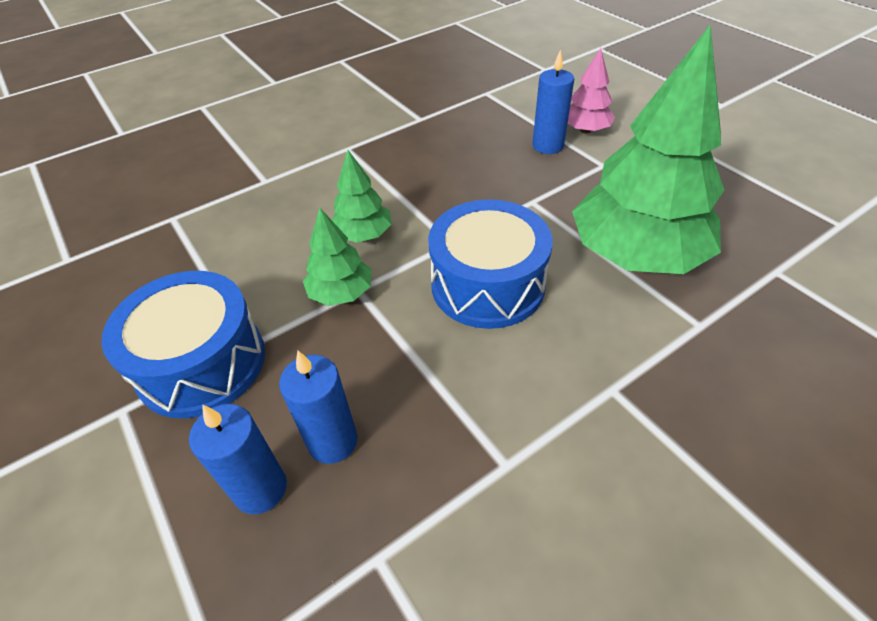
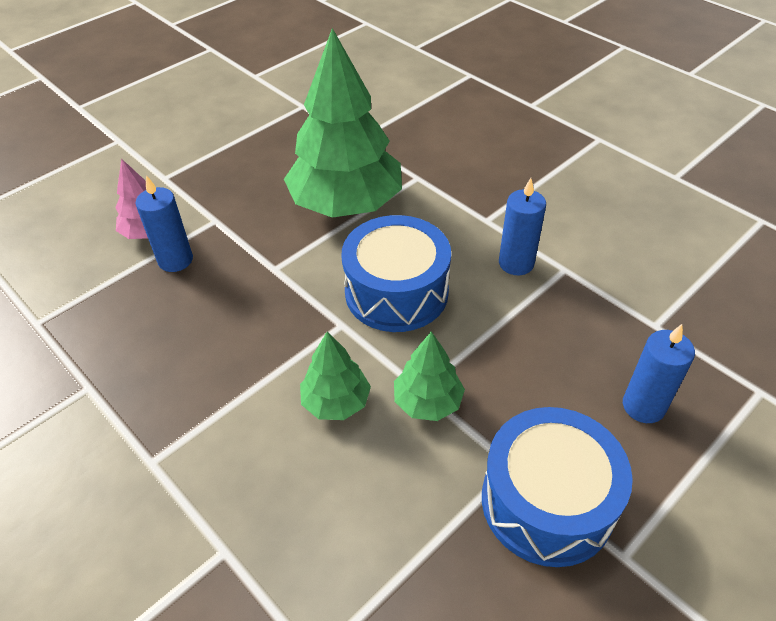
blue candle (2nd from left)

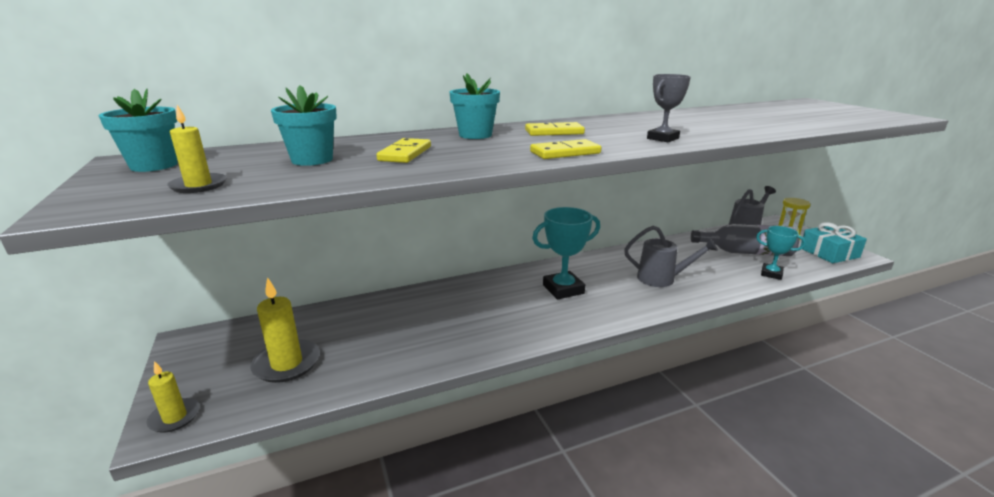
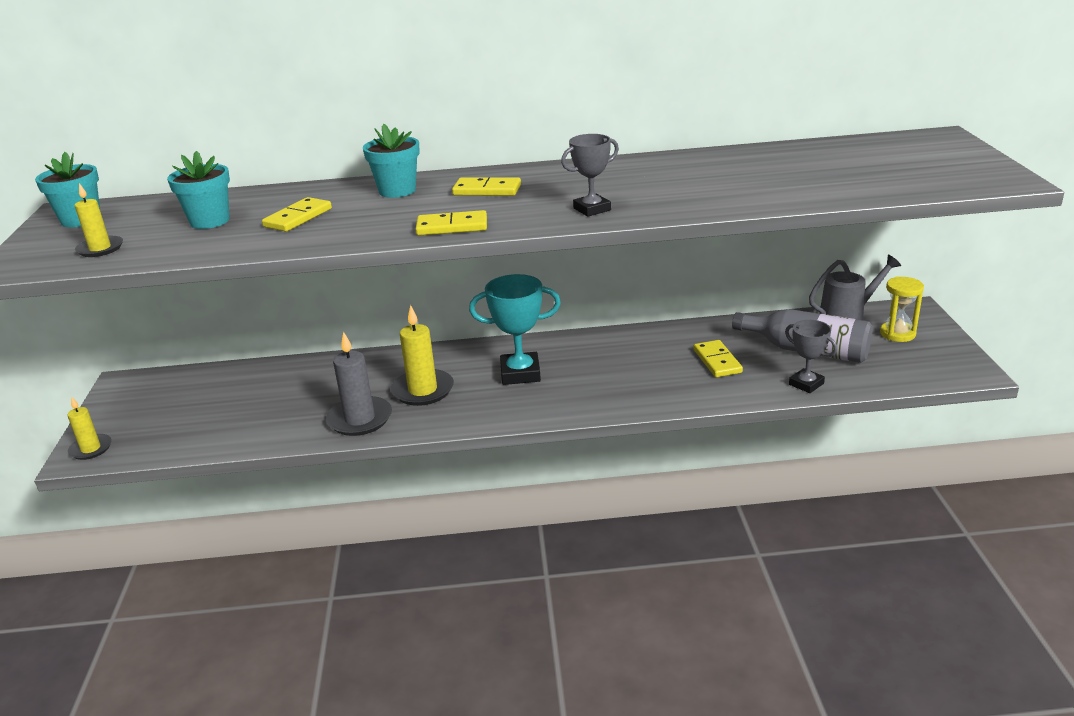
aqua present; gray watering can (1st from left in the first image); gray prize cup (2nd from left); bright yellow candle (3rd from left); gray candle; bright yellow domino piece (4th from left)

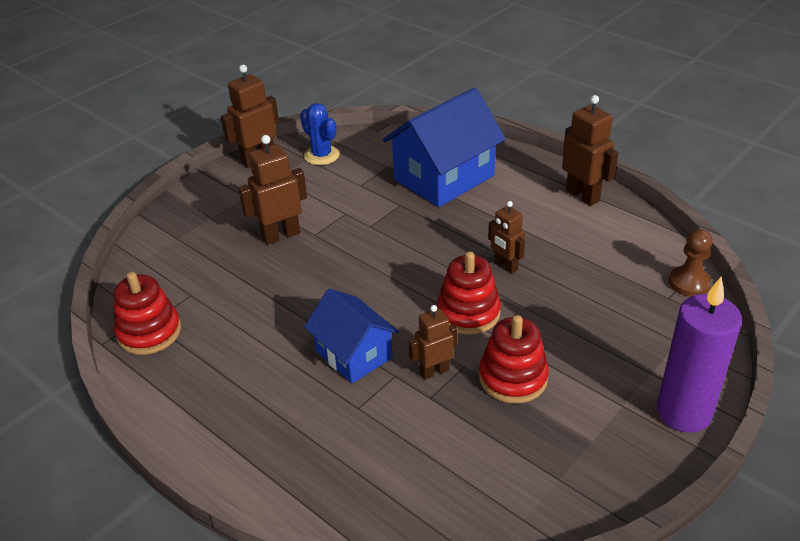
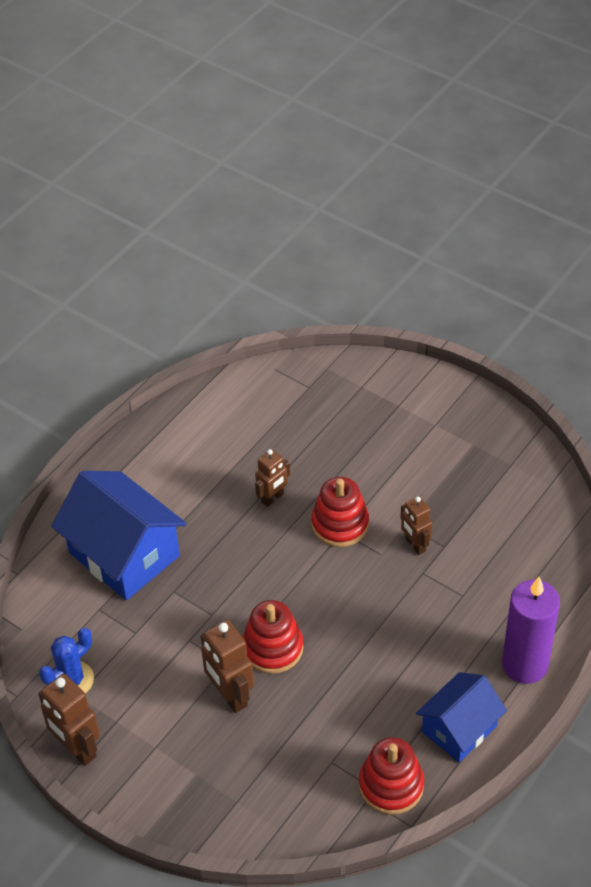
dark brown robot (5th from left in the first image); dark brown game pawn; violet candle; blue house (2nd from left); crimson stacking toy (1st from left)

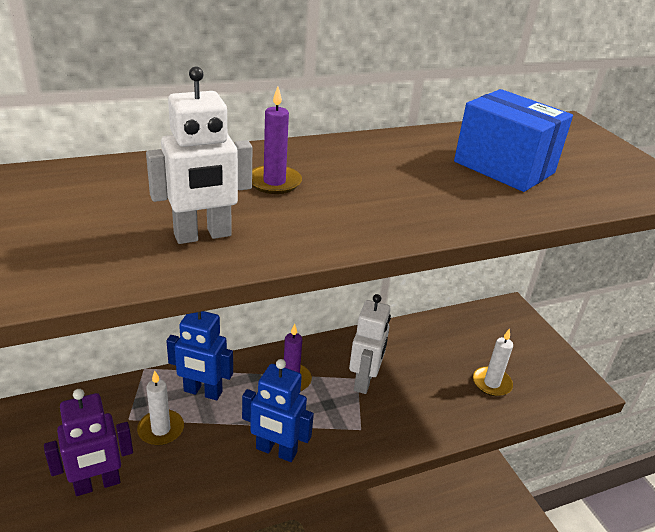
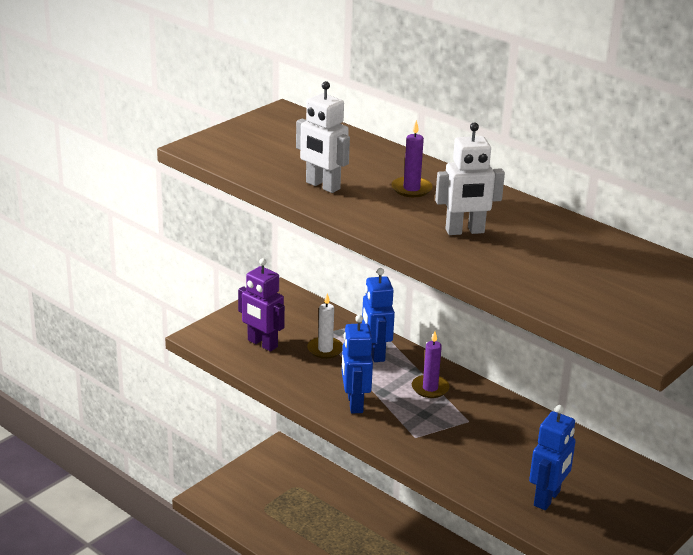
blue box; snow-white robot (2nd from left); blue robot (3rd from left)

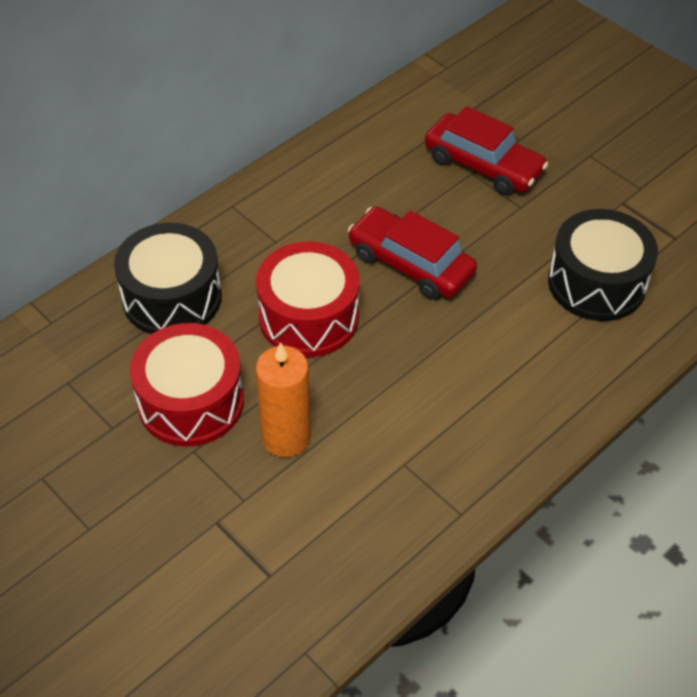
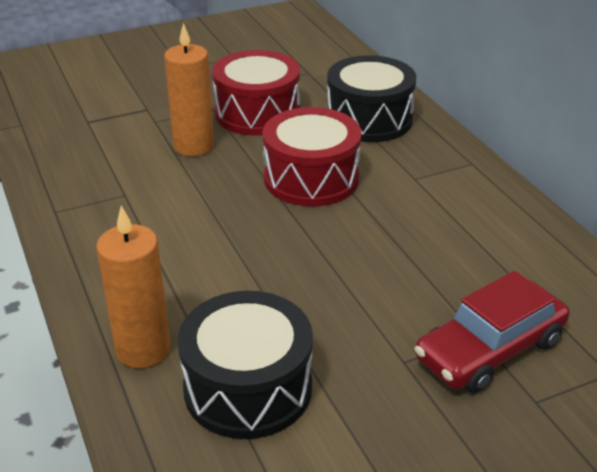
crimson toy car (1st from left in the first image); bright orange candle (1st from left)

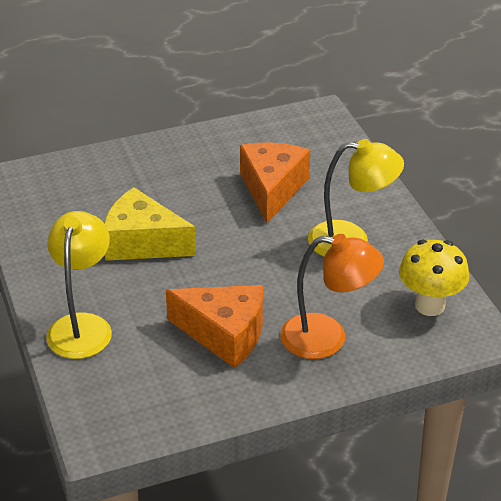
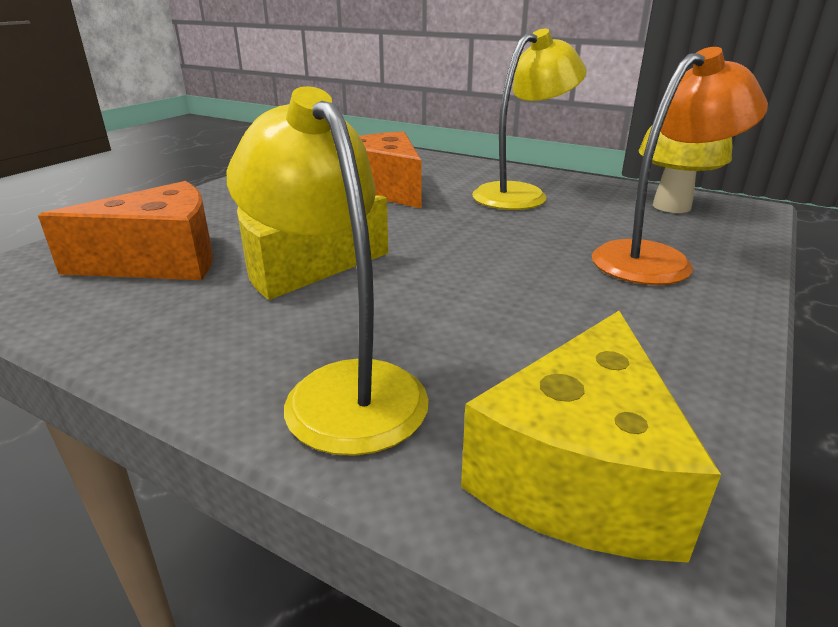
bright orange cheese (1st from left); bright yellow cheese (2nd from left)

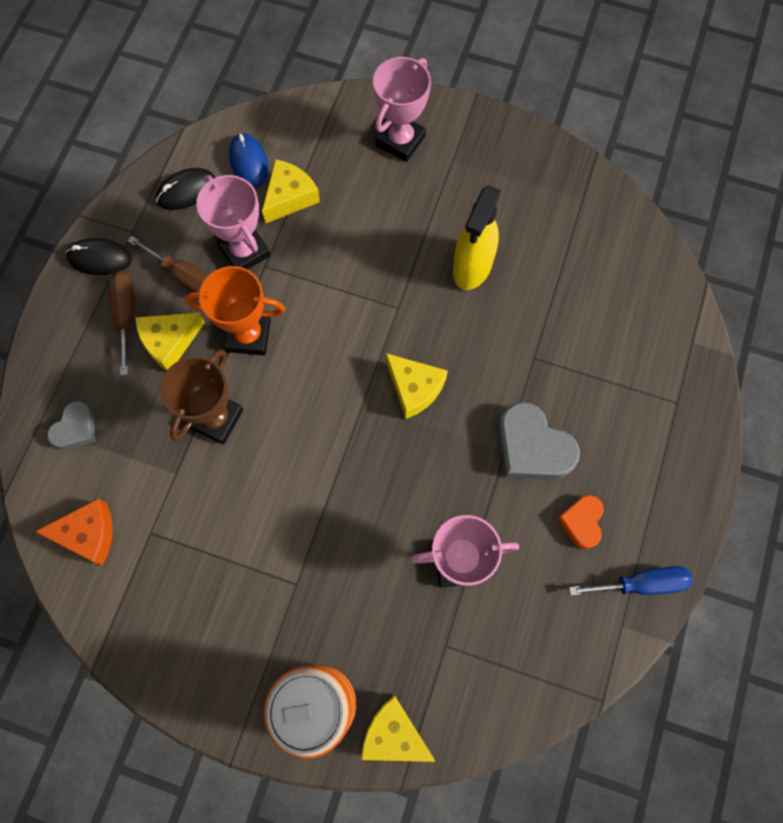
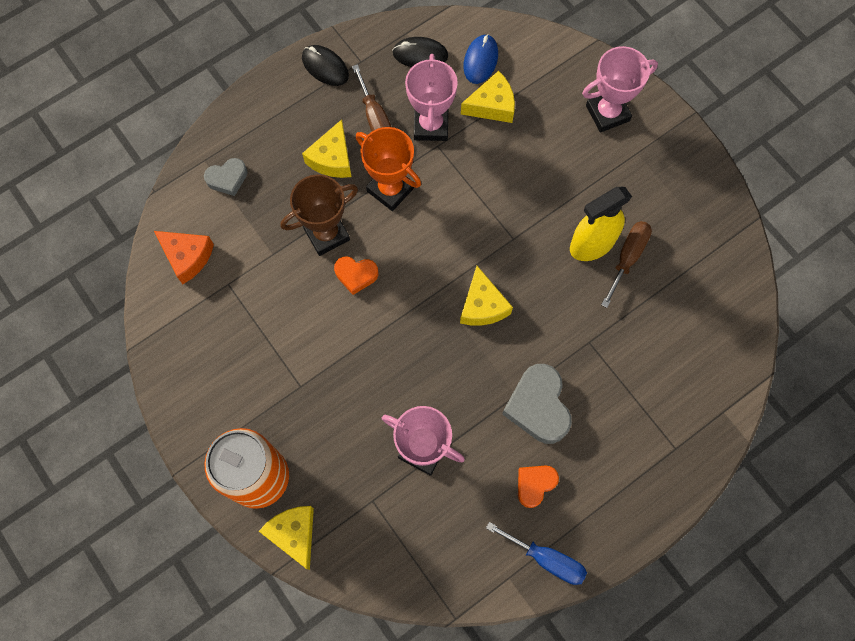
dark brown hand screwdriver (2nd from left); bright yellow cheese (2nd from left); bright orange heart (1st from left)

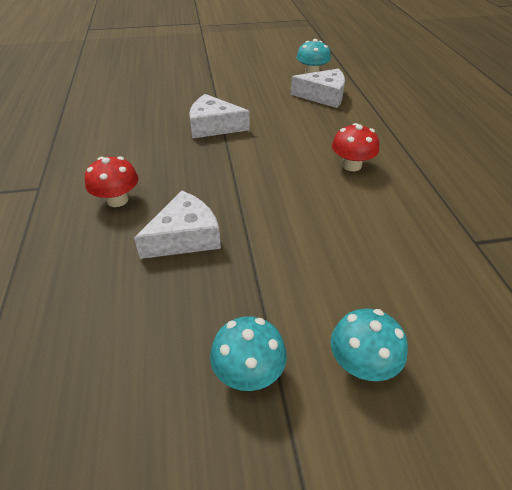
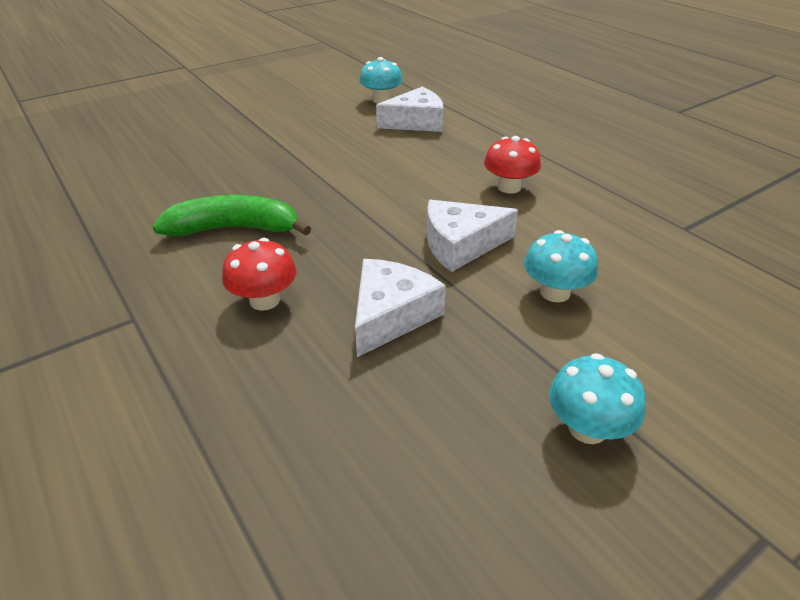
snow-white cheese (3rd from left); aqua mushroom (2nd from left); green banana fruit

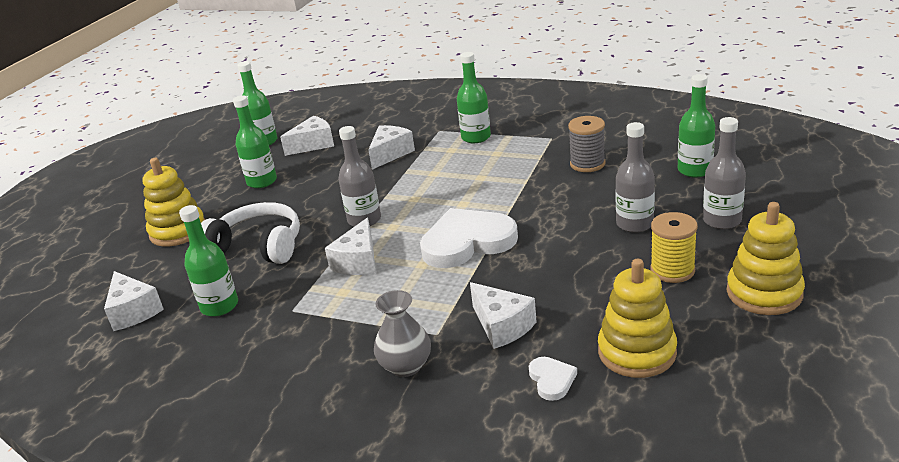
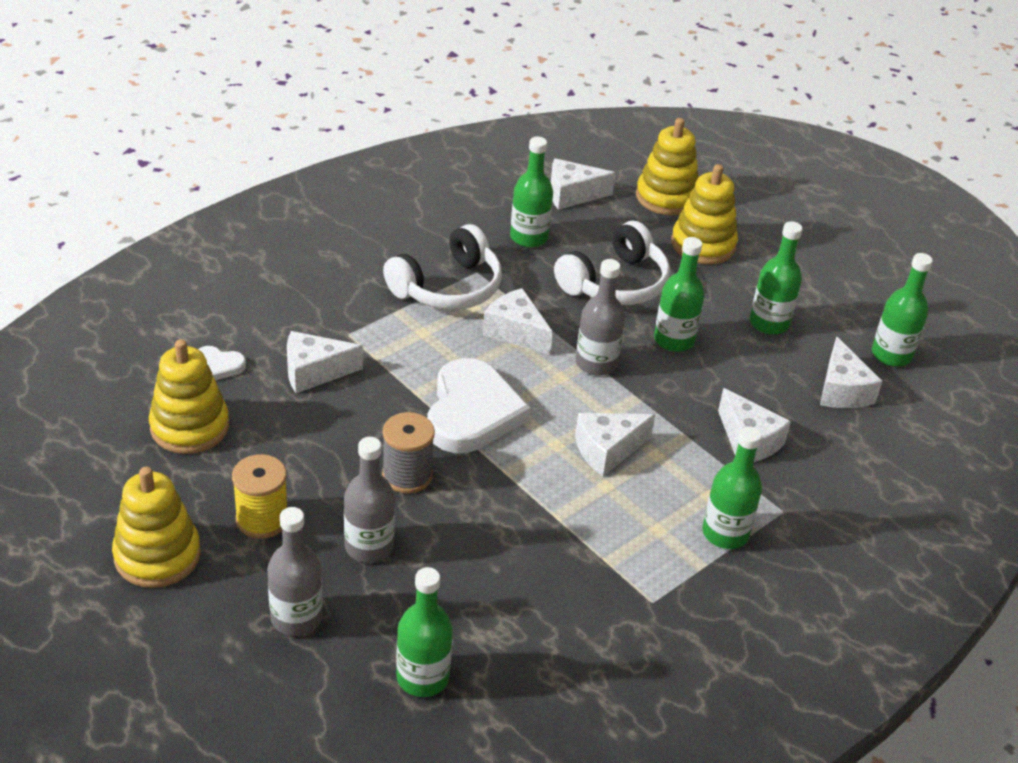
gray bobbin; gray vase; bright yellow stacking toy (3rd from left); snow-white over-ear headphones (1st from left); green flask (3rd from left); snow-white cheese (4th from left)

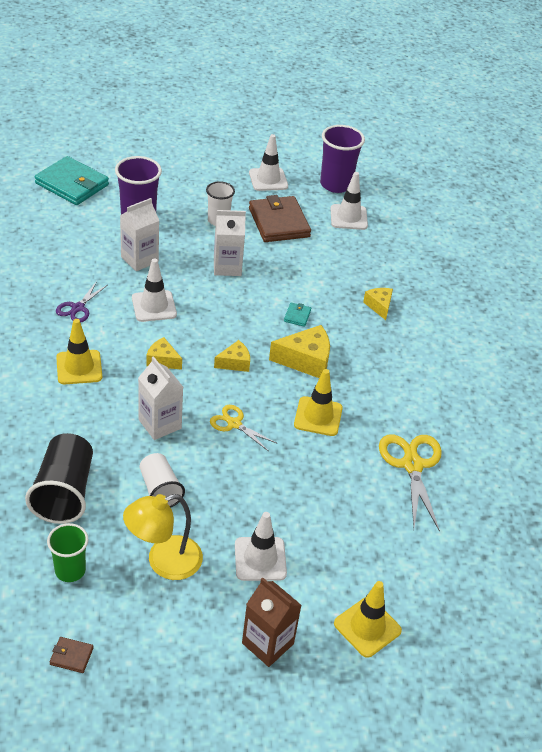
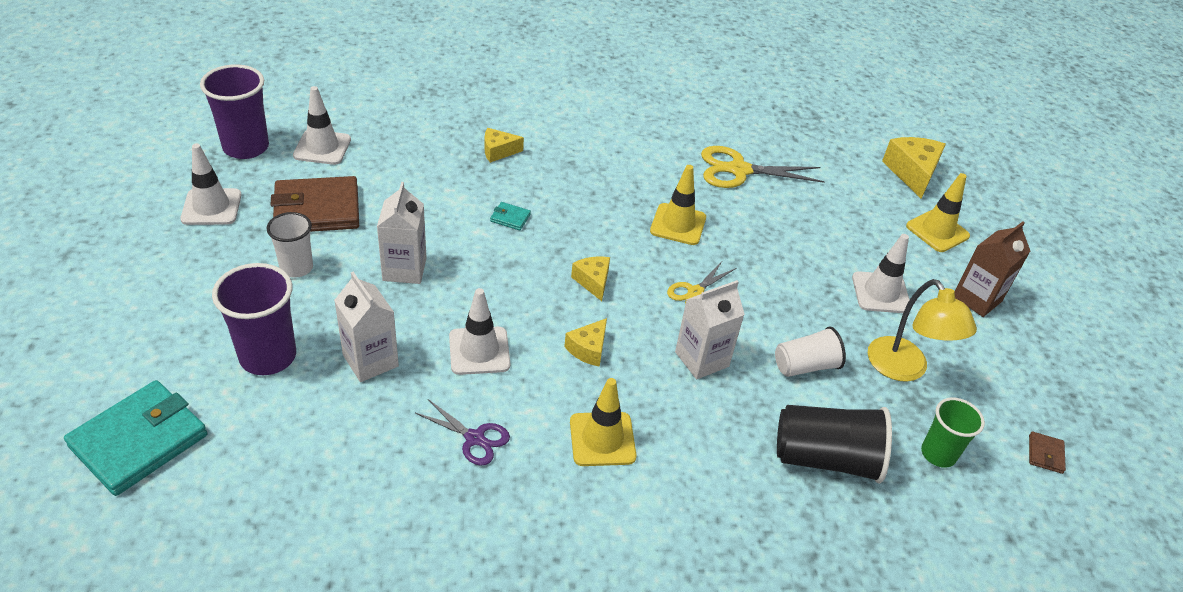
bright yellow cheese (4th from left)

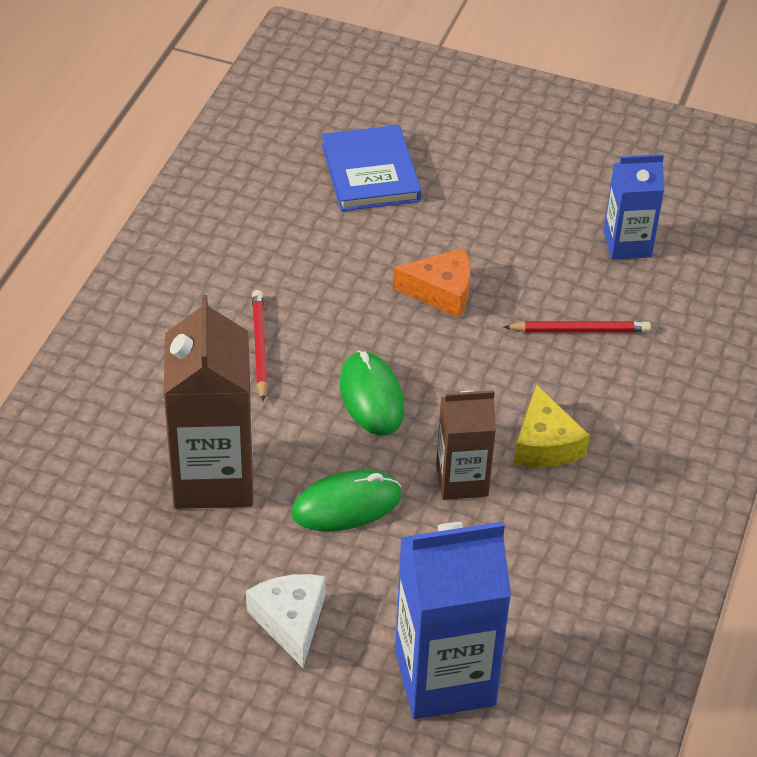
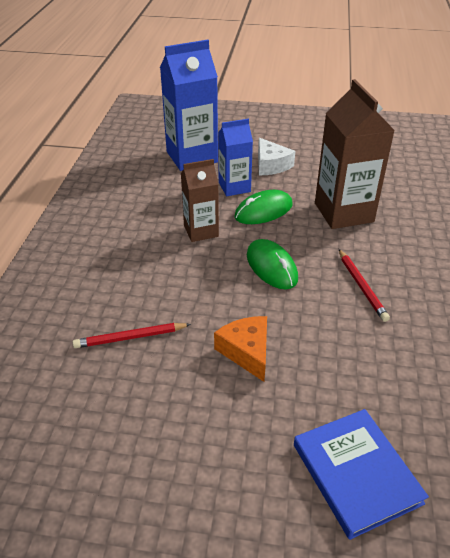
blue juice carton (2nd from left); bright orange cheese; bright yellow cheese

